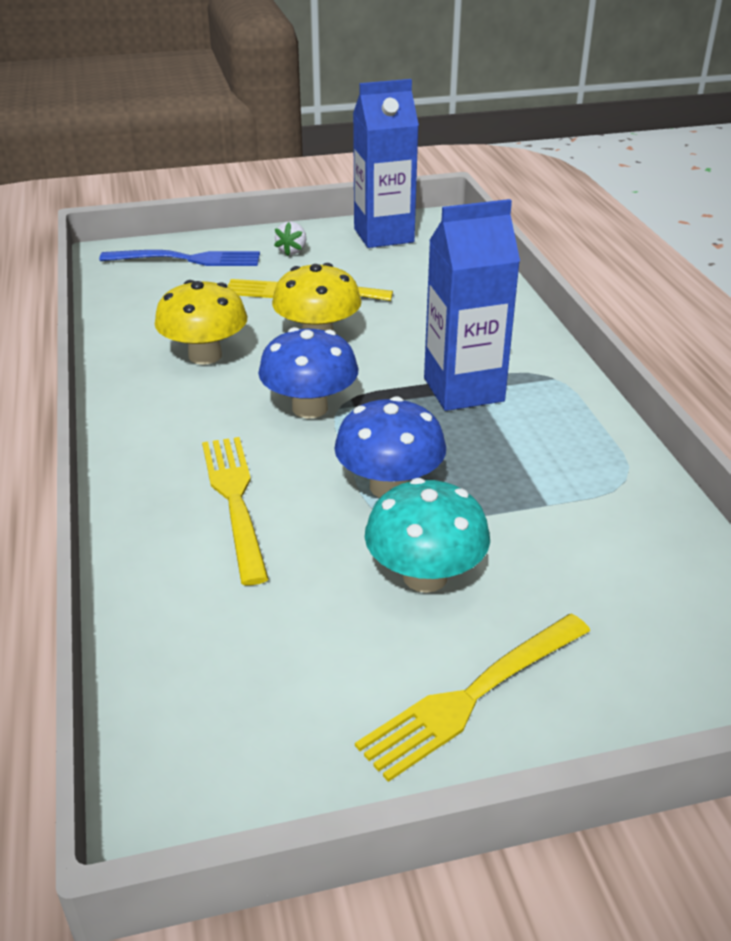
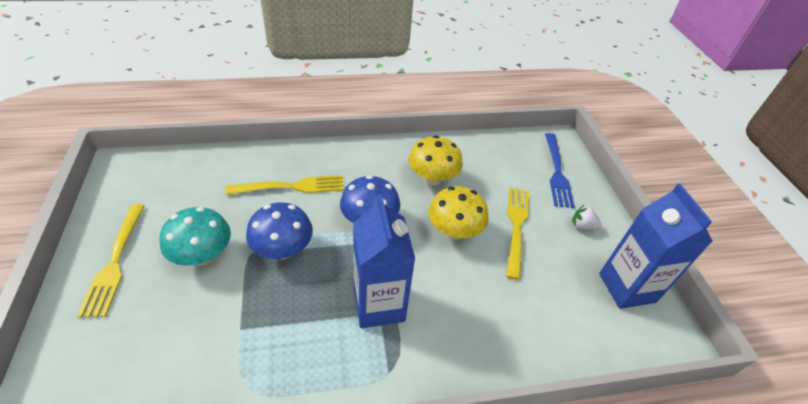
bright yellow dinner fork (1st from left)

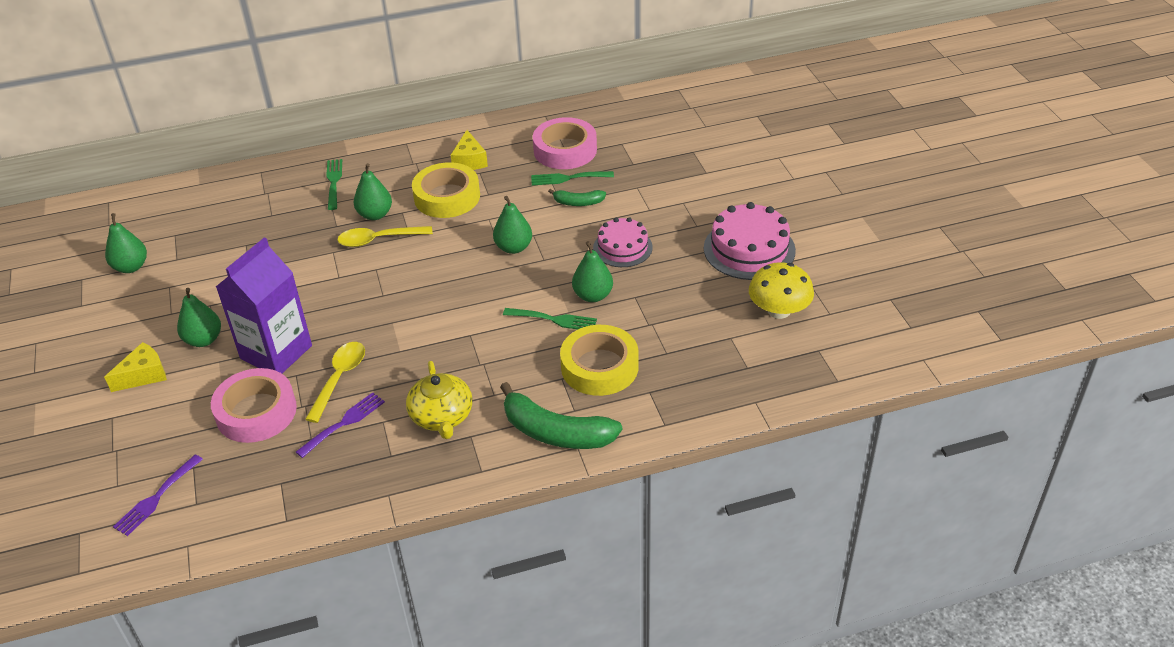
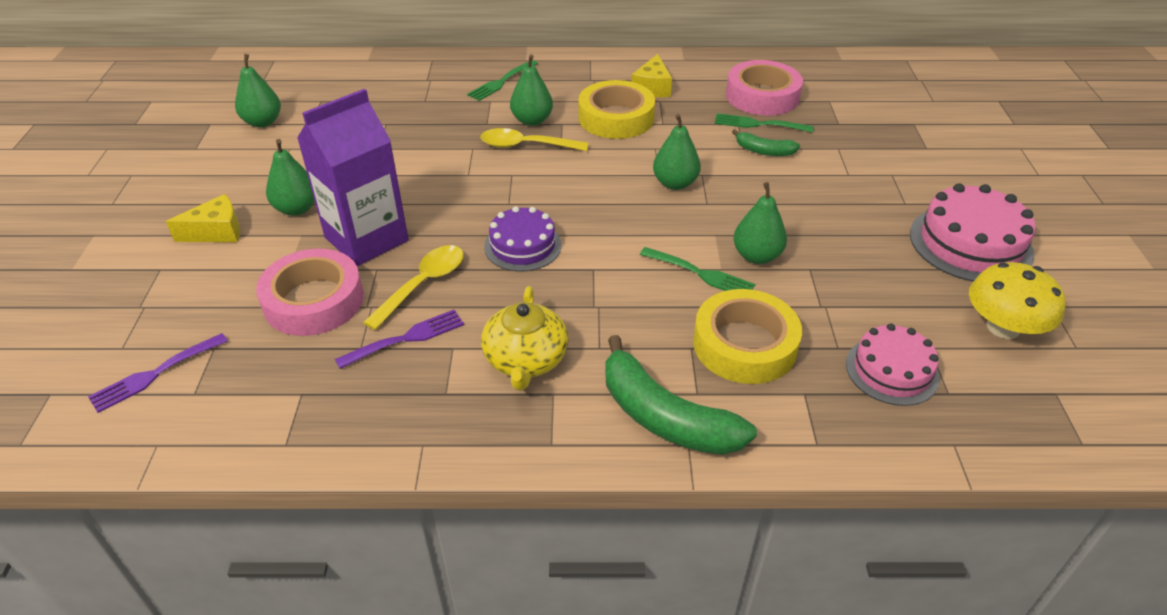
green dinner fork (1st from left); rosy layer cake (1st from left); violet layer cake

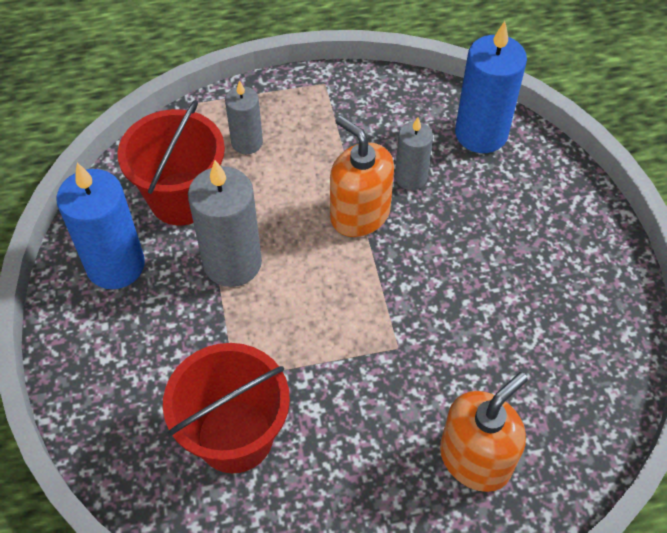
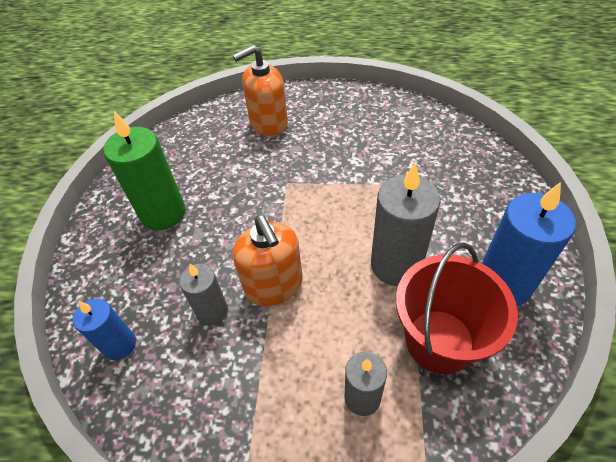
blue candle (1st from left); crimson sand bucket (2nd from left in the first image); green candle

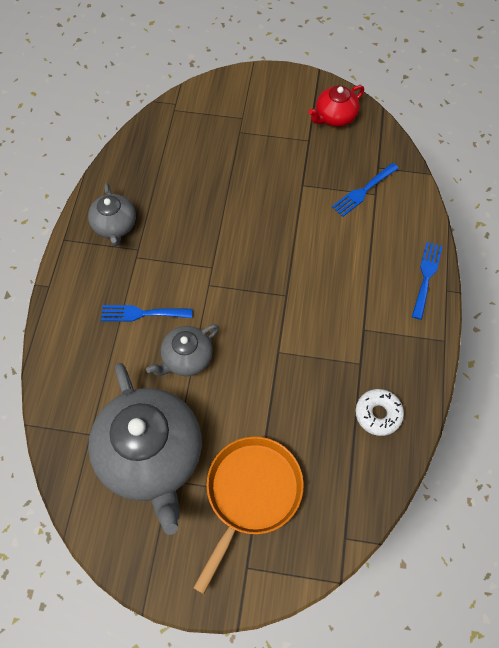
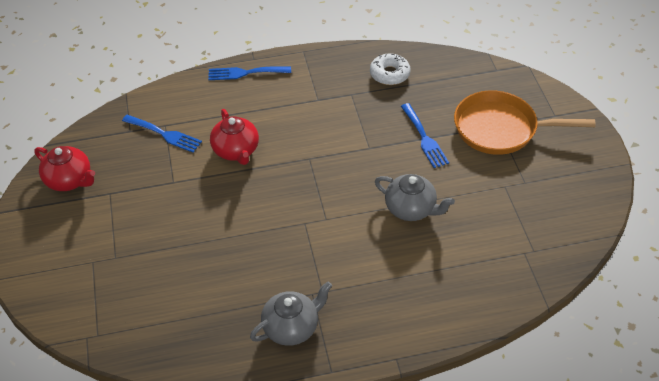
blue dinner fork (3rd from left); gray teapot (2nd from left in the first image); crimson teapot (2nd from left)

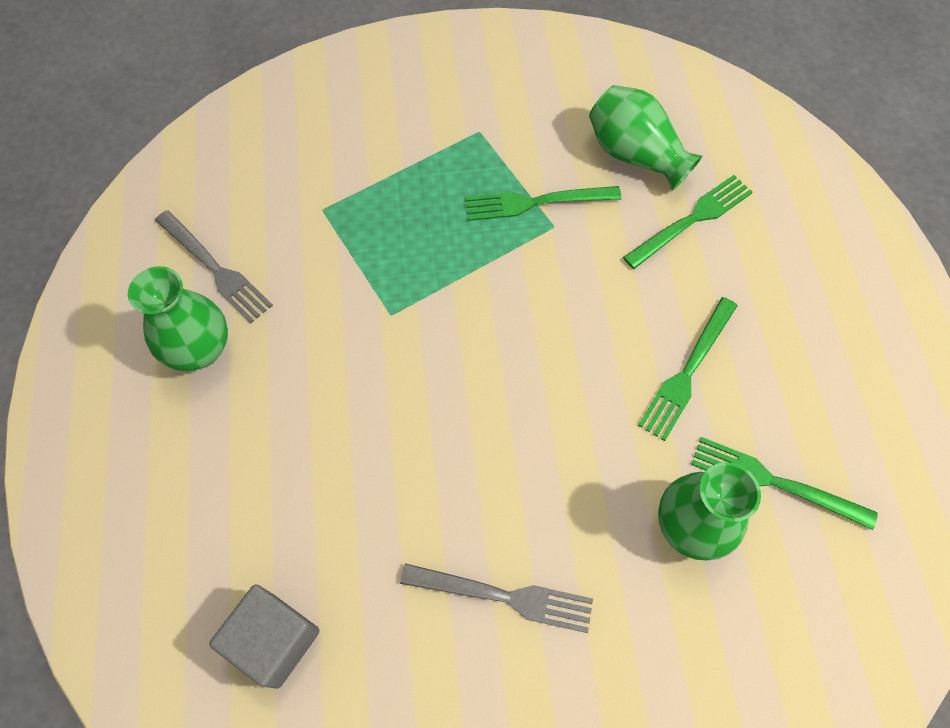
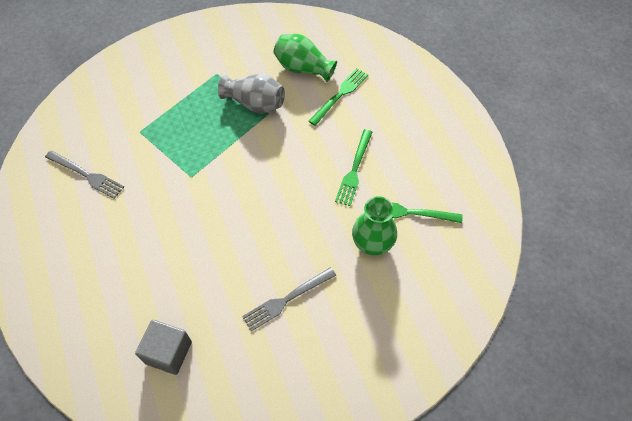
gray vase; green vase (1st from left in the first image); gray dinner fork (2nd from left)

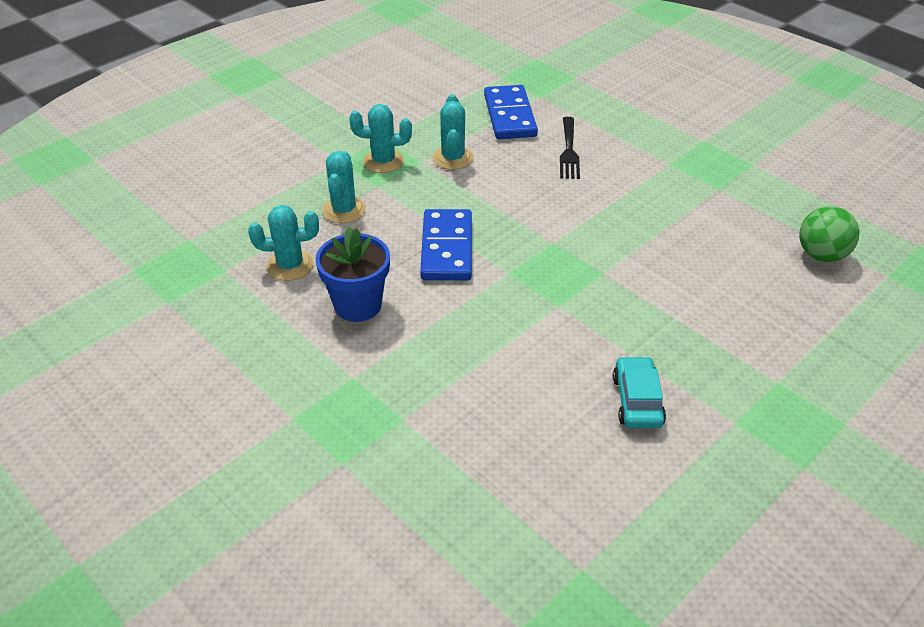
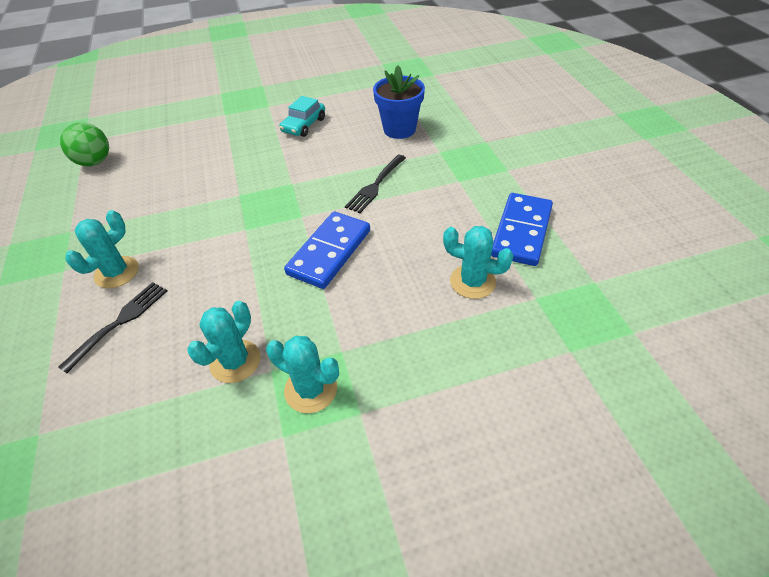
blue domino piece (2nd from left); aqua prickly plant (1st from left); blue flower pot; jet-black dinner fork (2nd from left)

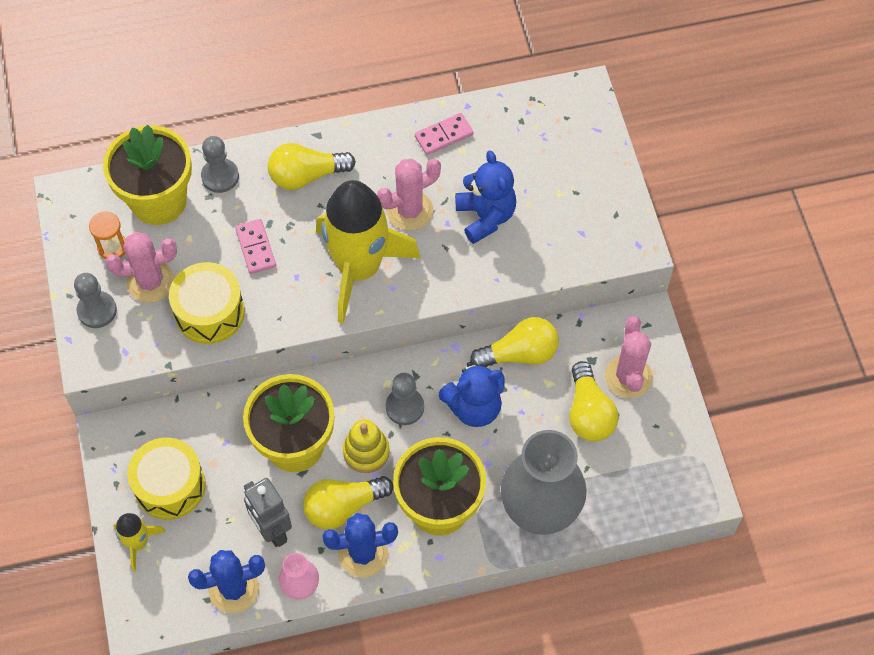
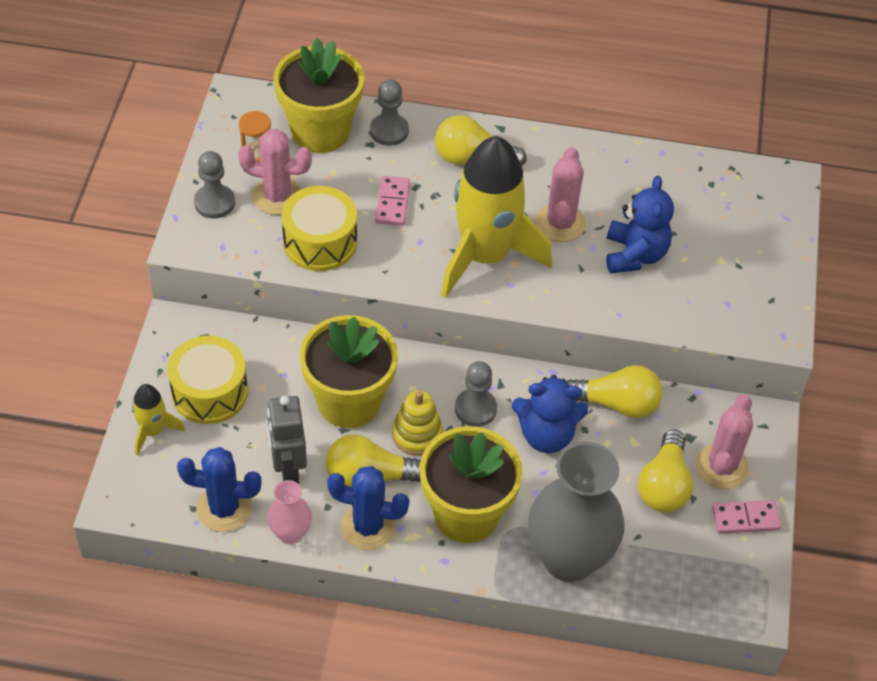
rosy domino piece (2nd from left); rosy prickly plant (2nd from left)

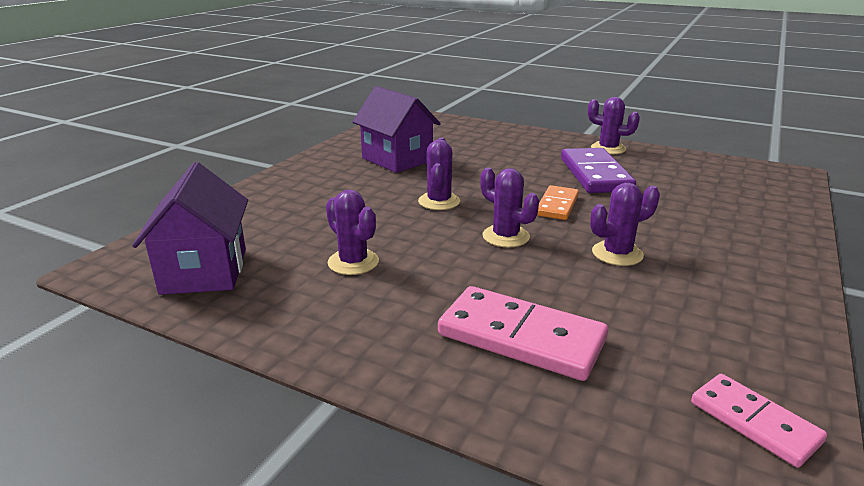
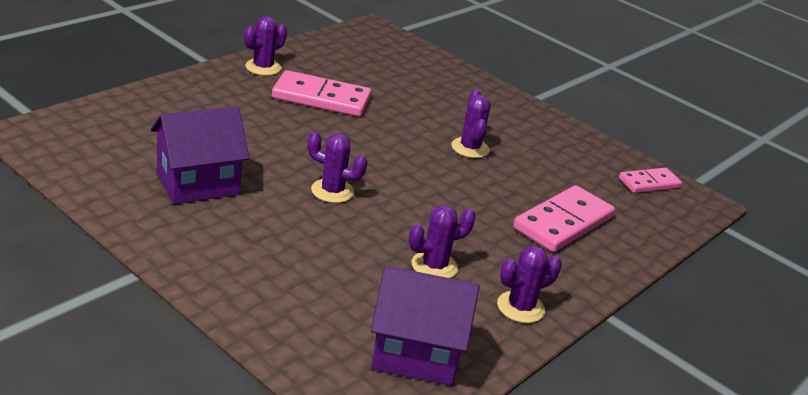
rosy domino piece (1st from left); violet prickly plant (5th from left); bright orange domino piece

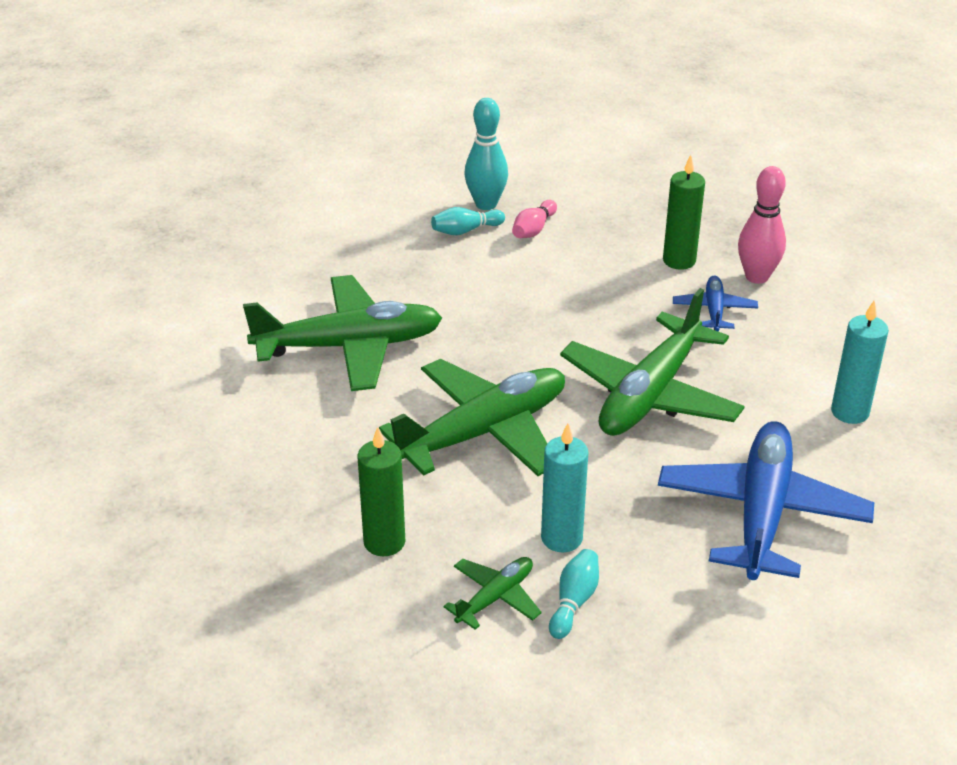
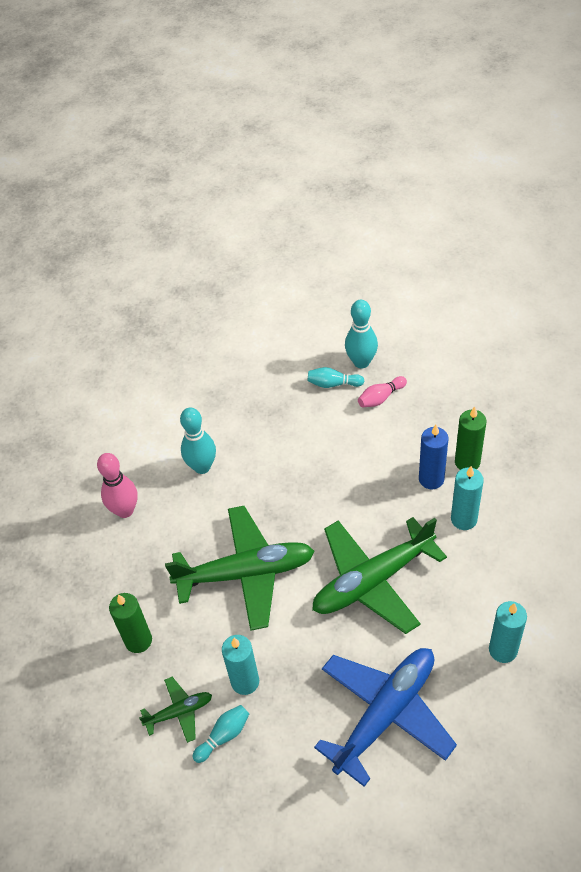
rosy tenpin (1st from left); aqua tenpin (1st from left); aqua candle (2nd from left); blue candle

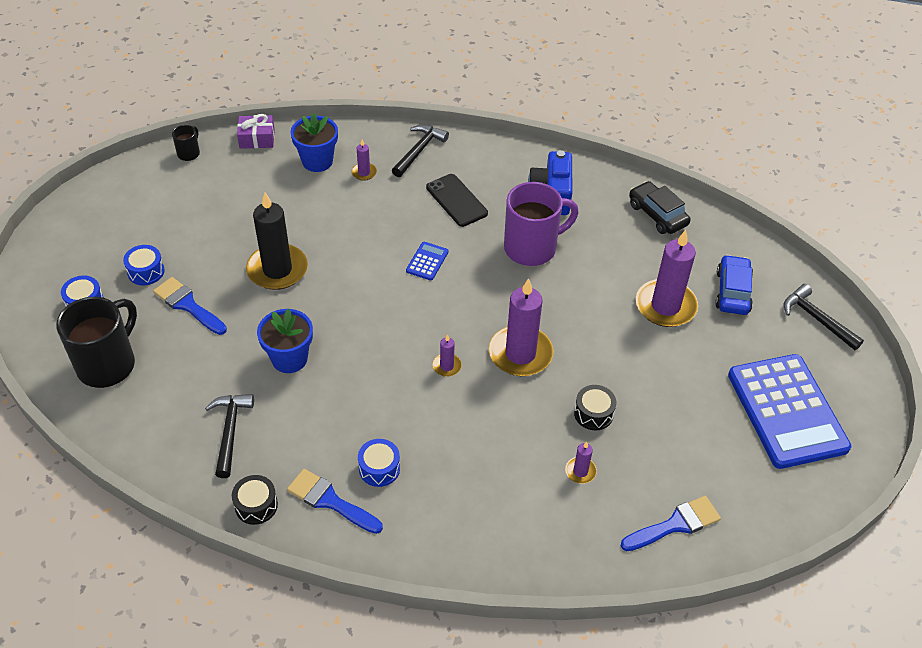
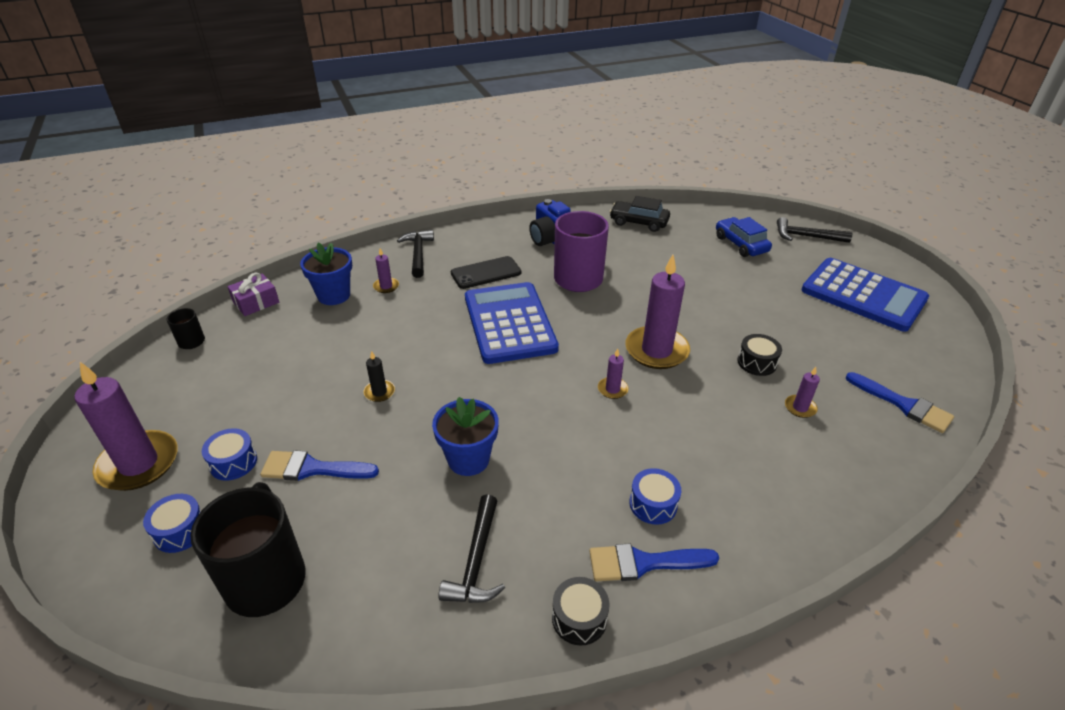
jet-black mobile phone; jet-black candle; violet candle (1st from left); blue calculator (1st from left); jet-black carpenter's hammer (2nd from left); blue paint brush (3rd from left)

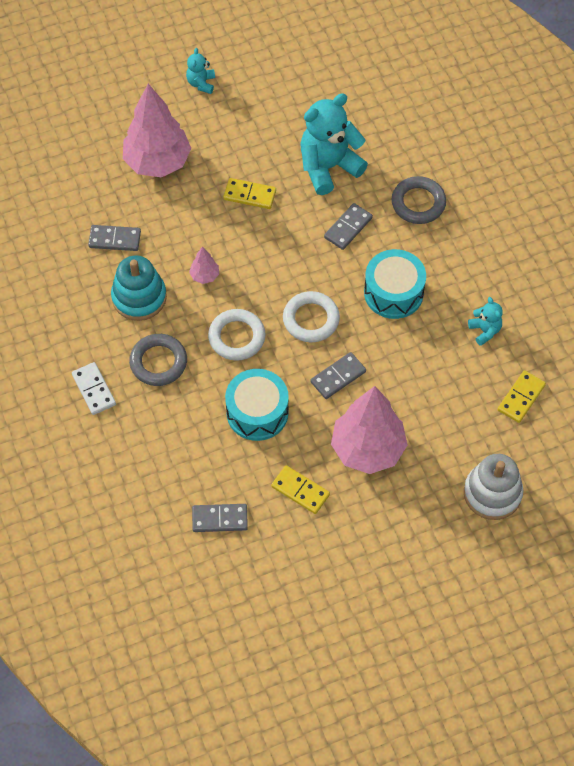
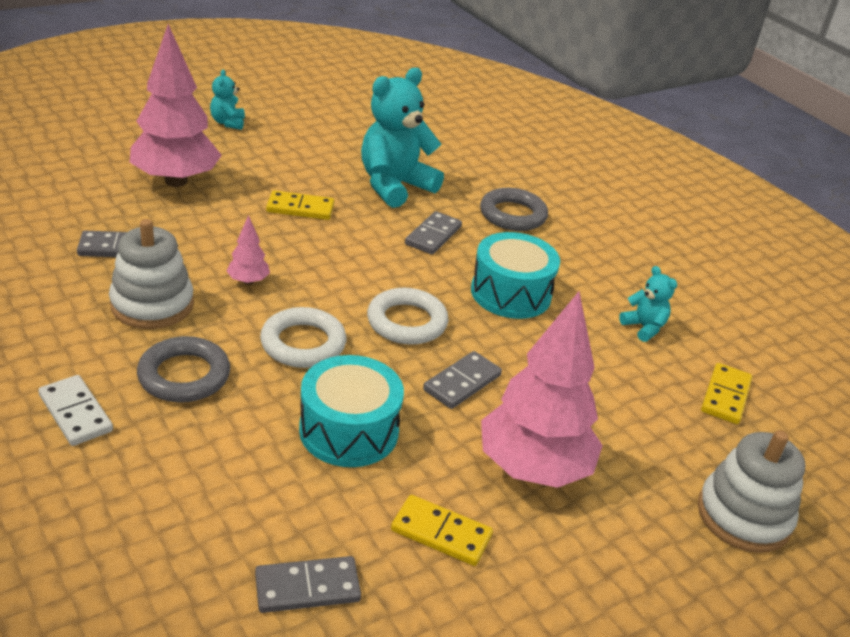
snow-white stacking toy (1st from left)

